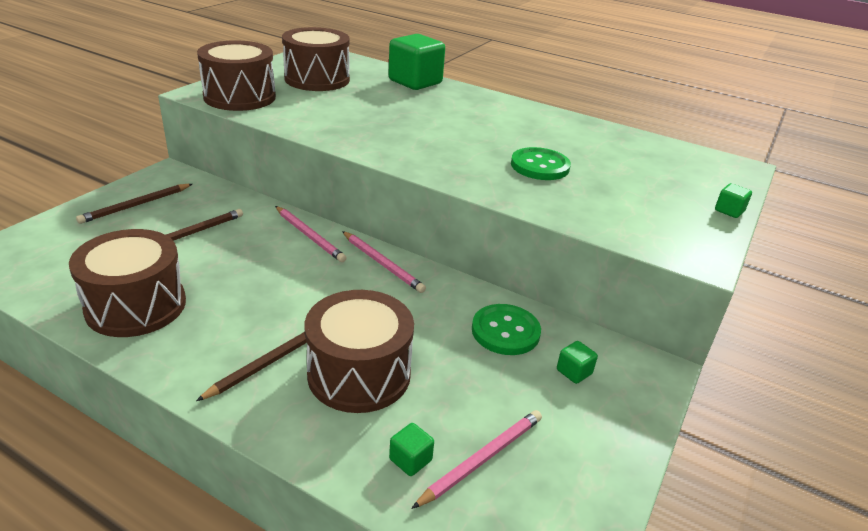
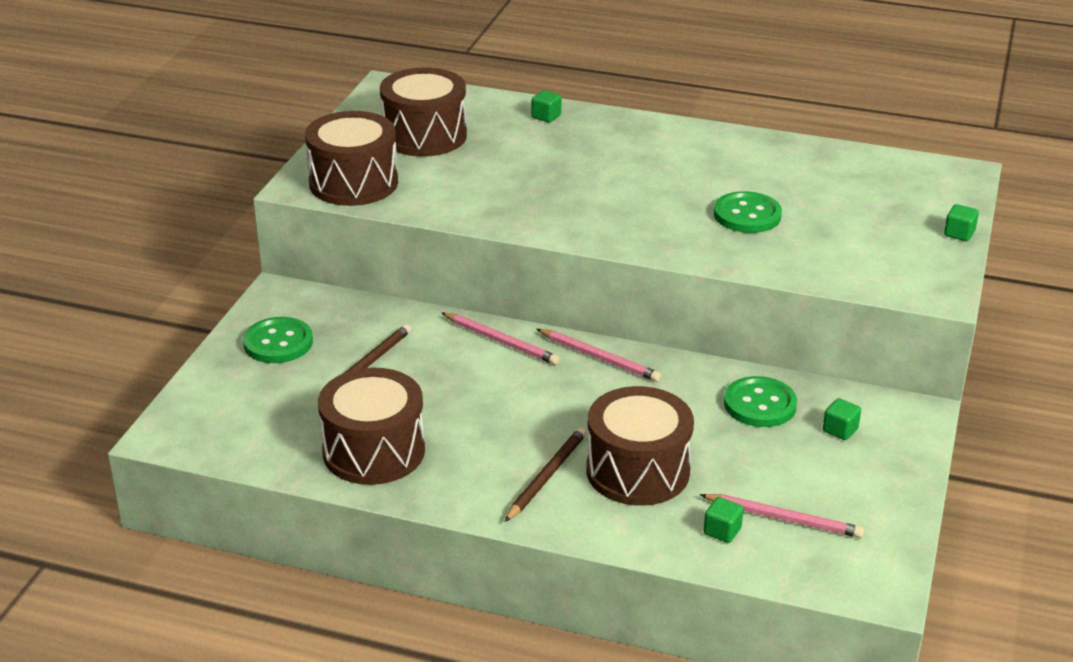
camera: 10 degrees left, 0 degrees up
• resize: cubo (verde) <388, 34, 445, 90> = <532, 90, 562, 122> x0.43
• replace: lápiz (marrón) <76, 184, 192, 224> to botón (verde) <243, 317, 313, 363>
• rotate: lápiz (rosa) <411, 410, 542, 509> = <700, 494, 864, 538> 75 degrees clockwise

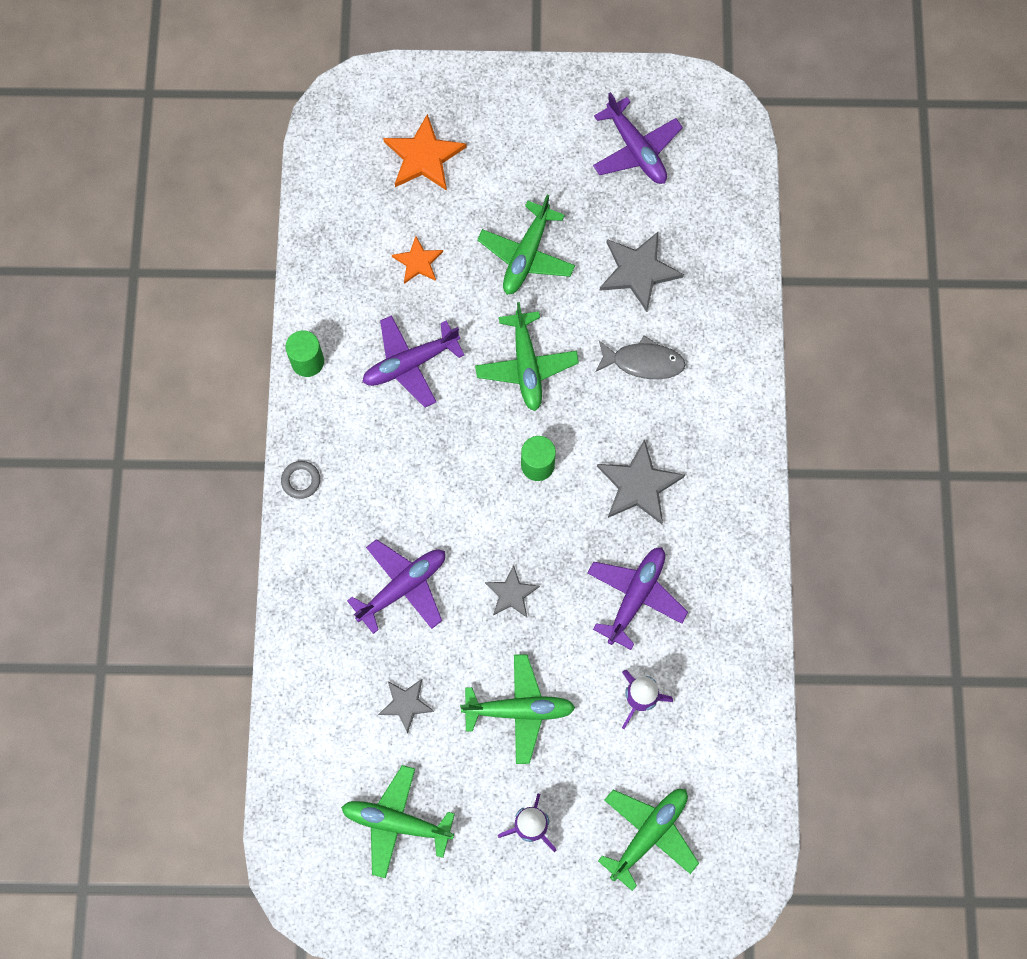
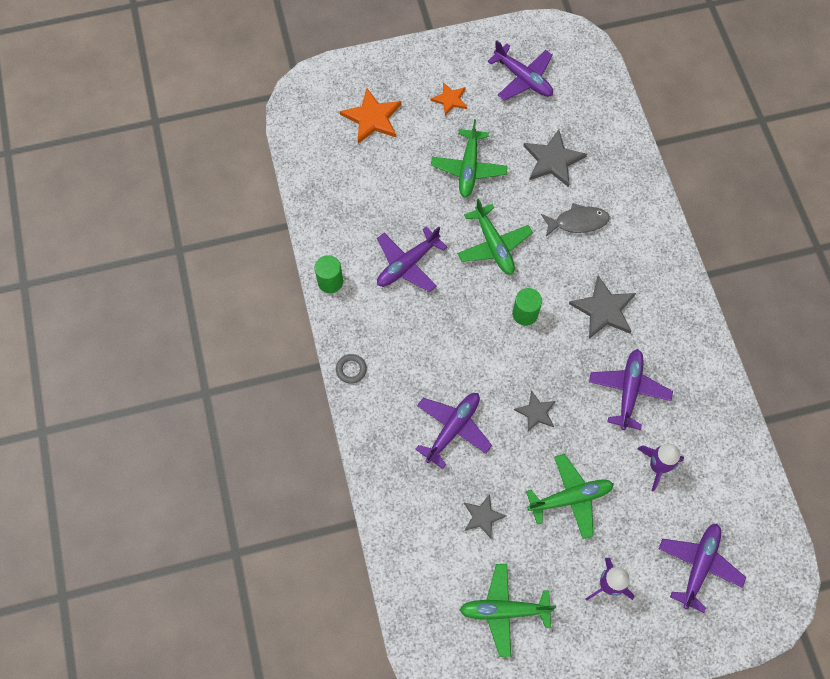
camera: 15 degrees left, 5 degrees down
• move: estrella (naranja) <392, 236, 443, 284> to <430, 82, 467, 116>
• recolor: avión (verde) <598, 789, 699, 891> to avión (morado) <659, 524, 746, 613>

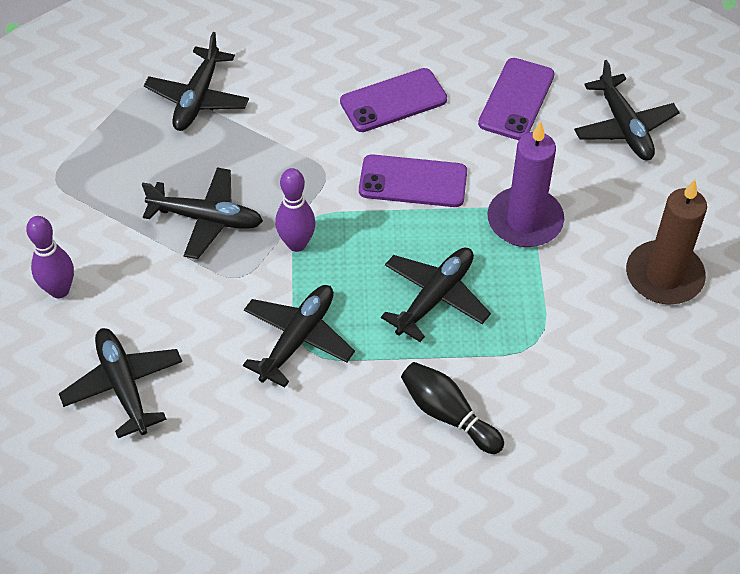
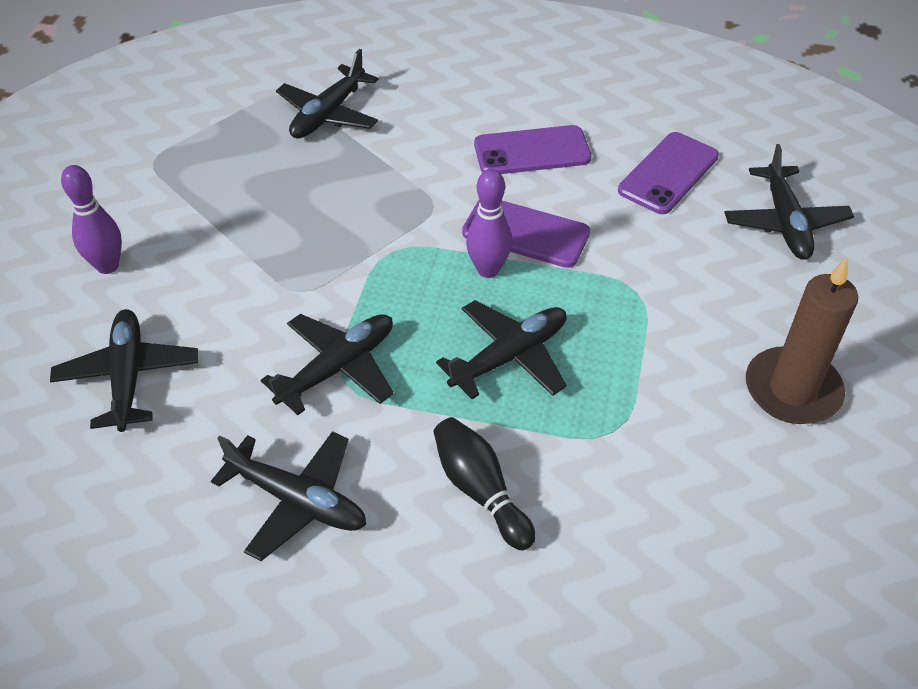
camera: 15 degrees right, 5 degrees down
• delete: vela (morado) <487, 121, 564, 247>
• move: avión (negro) <142, 167, 263, 259> to <211, 431, 366, 561>
• move: bolo (morado) <275, 168, 316, 252> to <466, 169, 512, 278>

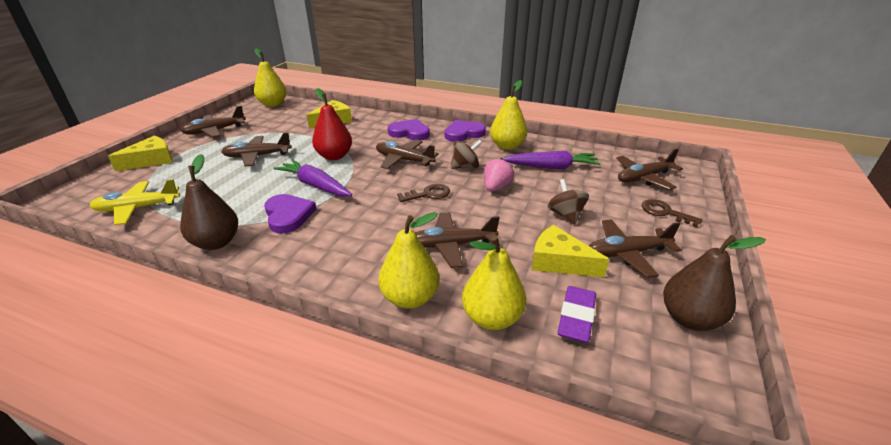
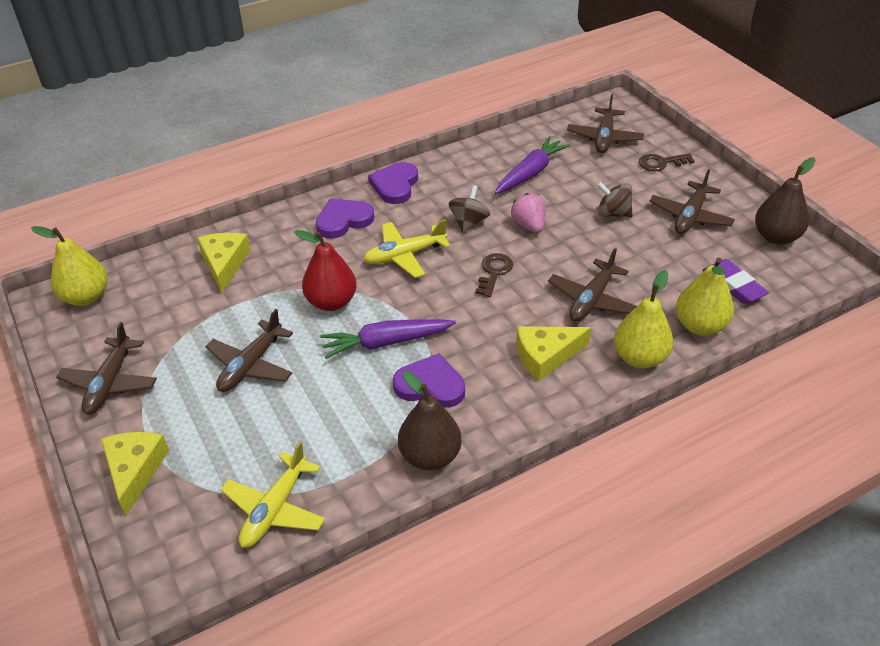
camera: 50 degrees left, 10 degrees up
• delete: pera (amarillo) <490, 80, 527, 150>
• recolor: avión (marrón) <376, 140, 439, 169> to avión (amarillo) <363, 219, 450, 278>
• move: queso (amarillo) <532, 225, 609, 277> to <516, 326, 591, 381>

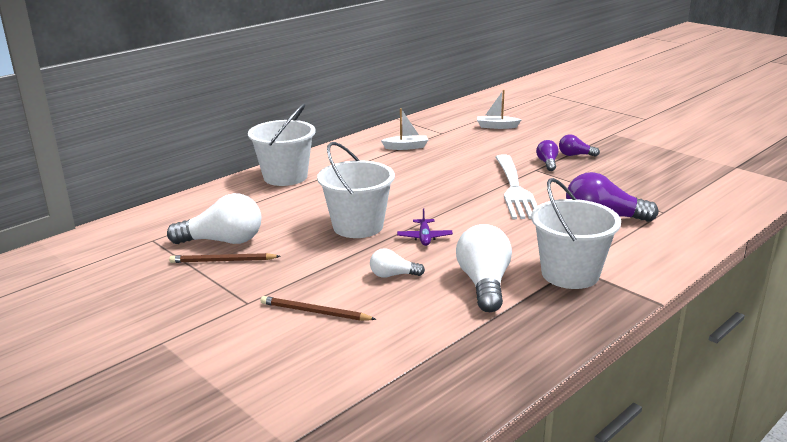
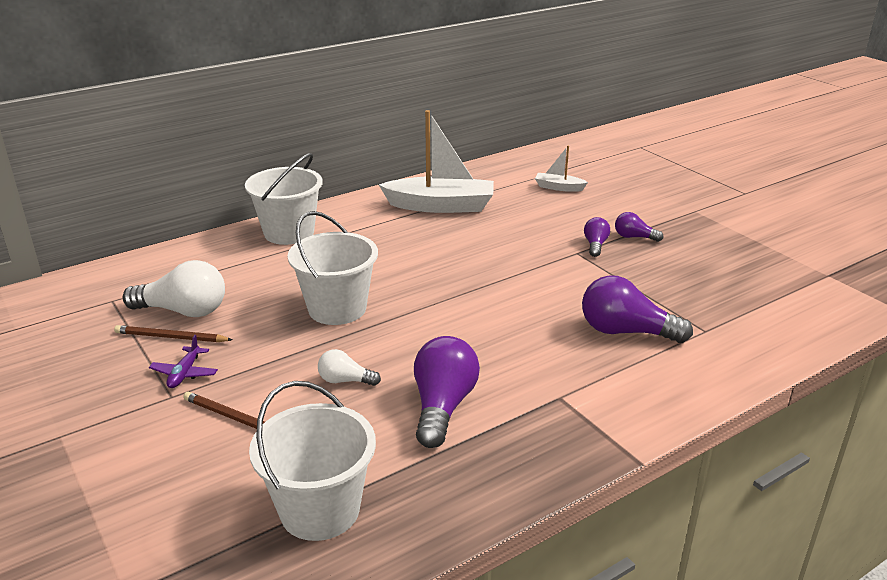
camera: 10 degrees right, 5 degrees up
• resize: barco (blanco) <381, 108, 428, 150> = <379, 110, 494, 213> x2.09
• delete: tenedor (blanco) <495, 154, 537, 219>
• move: balde (blanco) <531, 178, 621, 289> to <249, 381, 376, 541>
• move: avión (morado) <397, 209, 453, 246> to <149, 335, 218, 388>
• recolor: bombilla (blanco) <456, 224, 512, 312> to bombilla (morado) <414, 336, 480, 448>

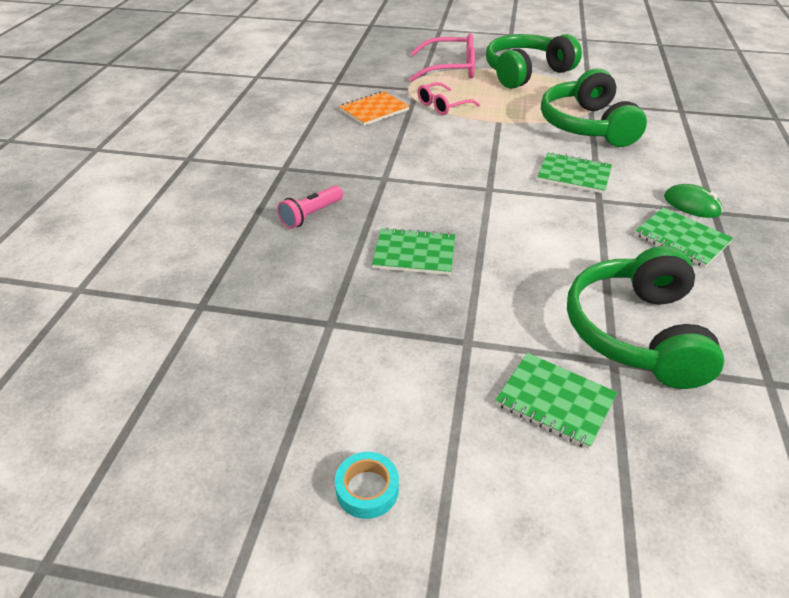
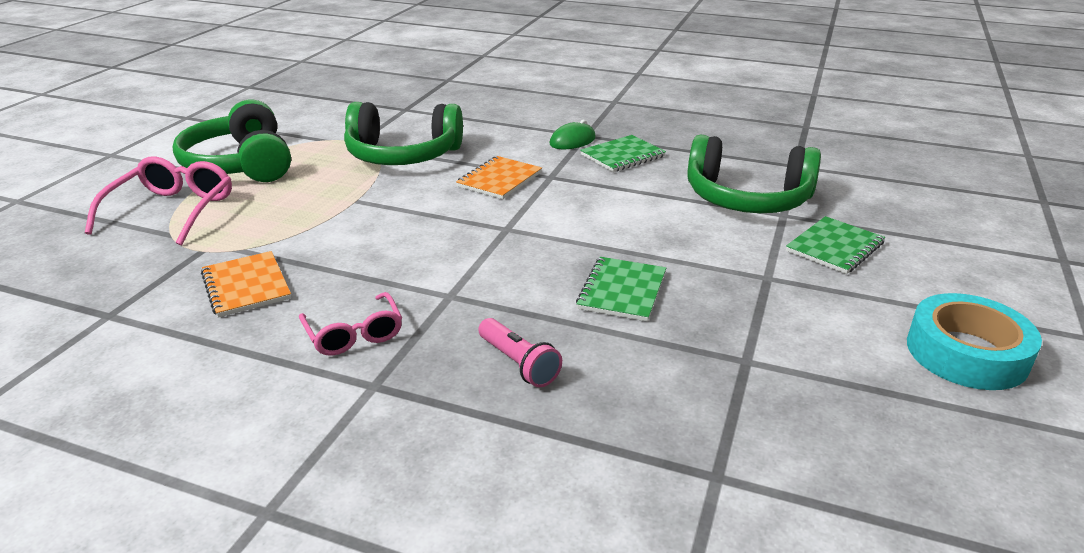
camera: 80 degrees left, 10 degrees down
• move: gafas (rosa) <417, 82, 480, 115> to <299, 292, 402, 356>
• recolor: cuaderno (verde) <537, 152, 612, 194> to cuaderno (naranja) <456, 156, 542, 199>
• resize: cinta adhesiva (turquesa) <335, 452, 399, 519> = <907, 293, 1042, 390> x1.93

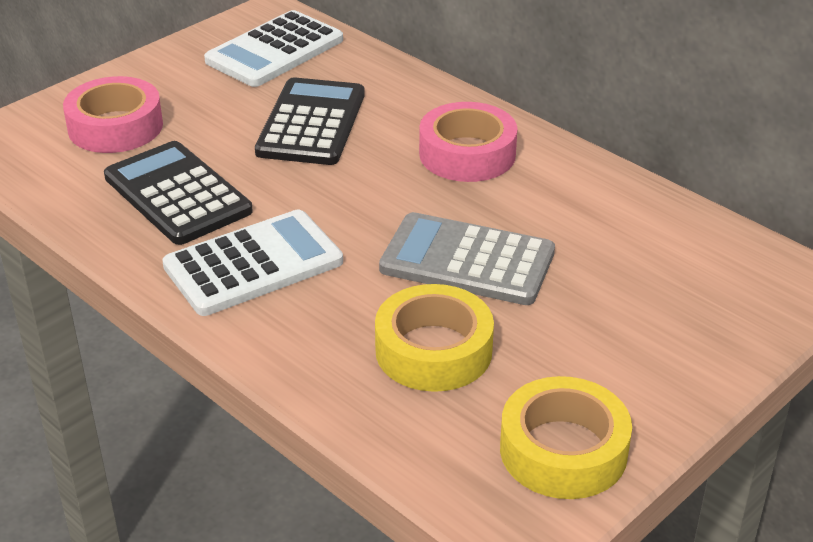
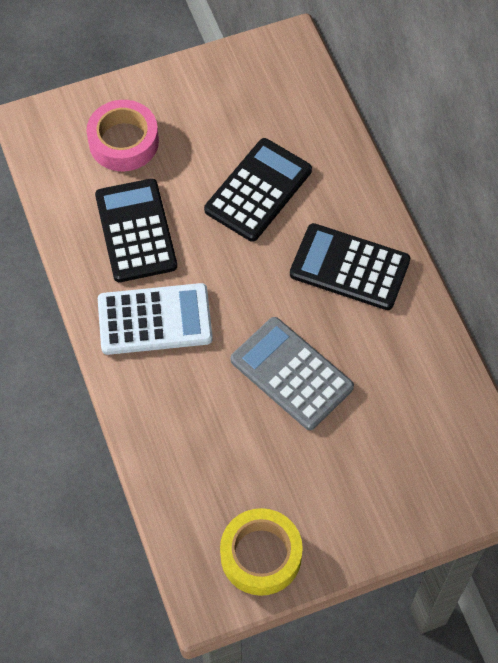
camera: 25 degrees right, 25 degrees up
• delete: calculadora (blanco) <204, 10, 343, 87>
• replace: cinta adhesiva (rosa) <419, 102, 517, 182> to calculadora (negro) <290, 223, 410, 310>
• delete: cinta adhesiva (amarillo) <375, 284, 494, 392>

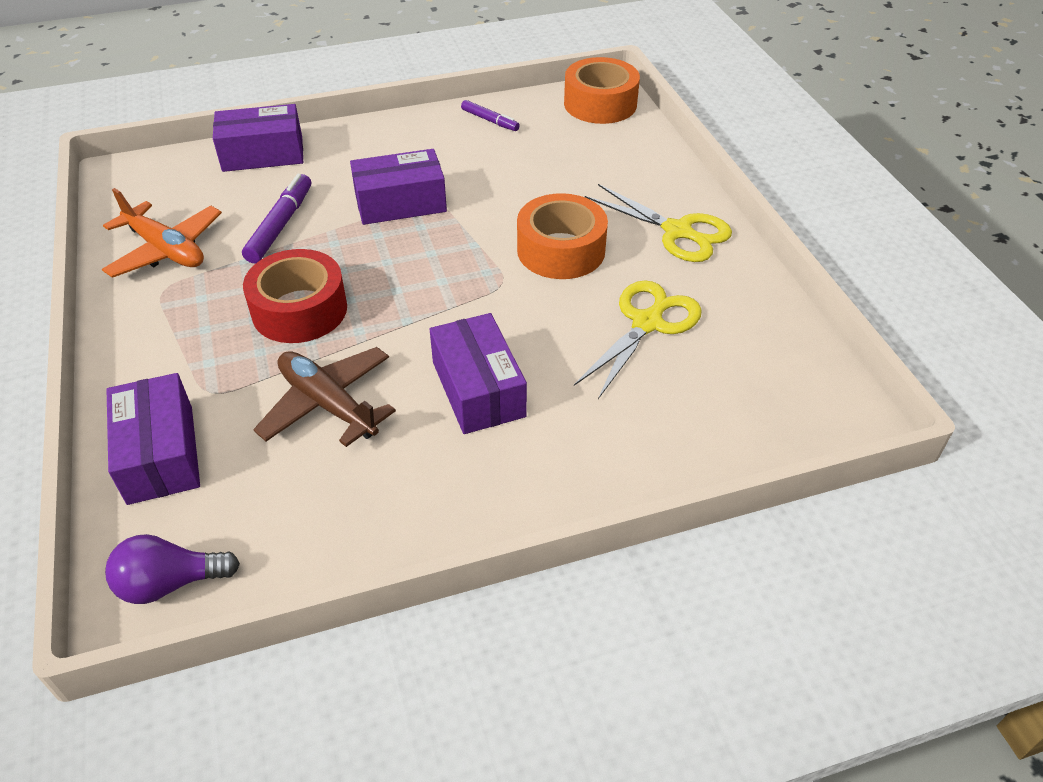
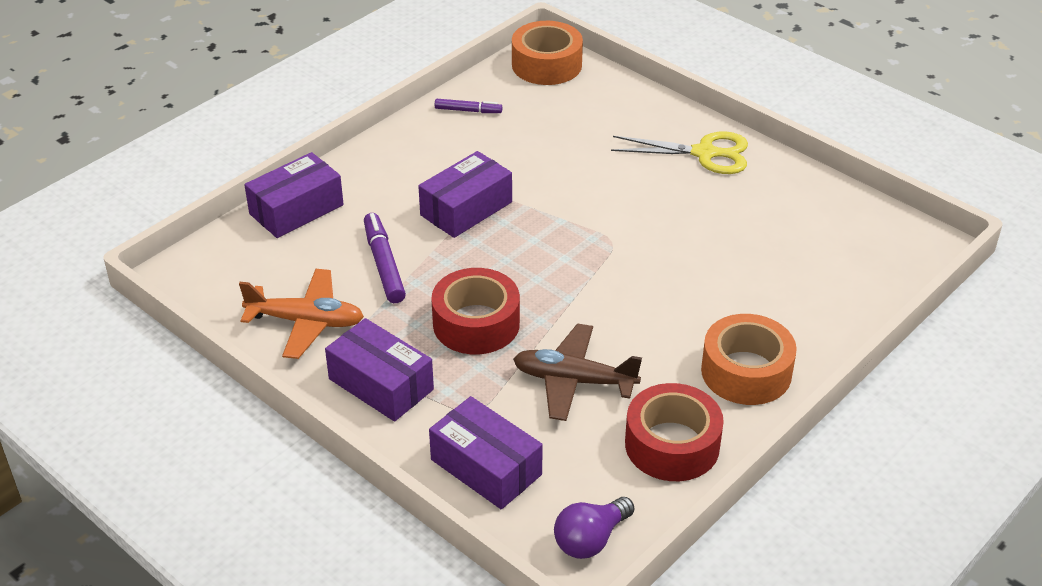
camera: 30 degrees left, 5 degrees down
• move: cinta adhesiva (naranja) <517, 193, 608, 279> to <701, 314, 797, 405>
• delete: tijeras (amarillo) <574, 280, 702, 399>
• move: caja (morado) <430, 313, 527, 434> to <325, 318, 434, 422>
• insert: cinta adhesiva (rojo) <625, 383, 724, 481>

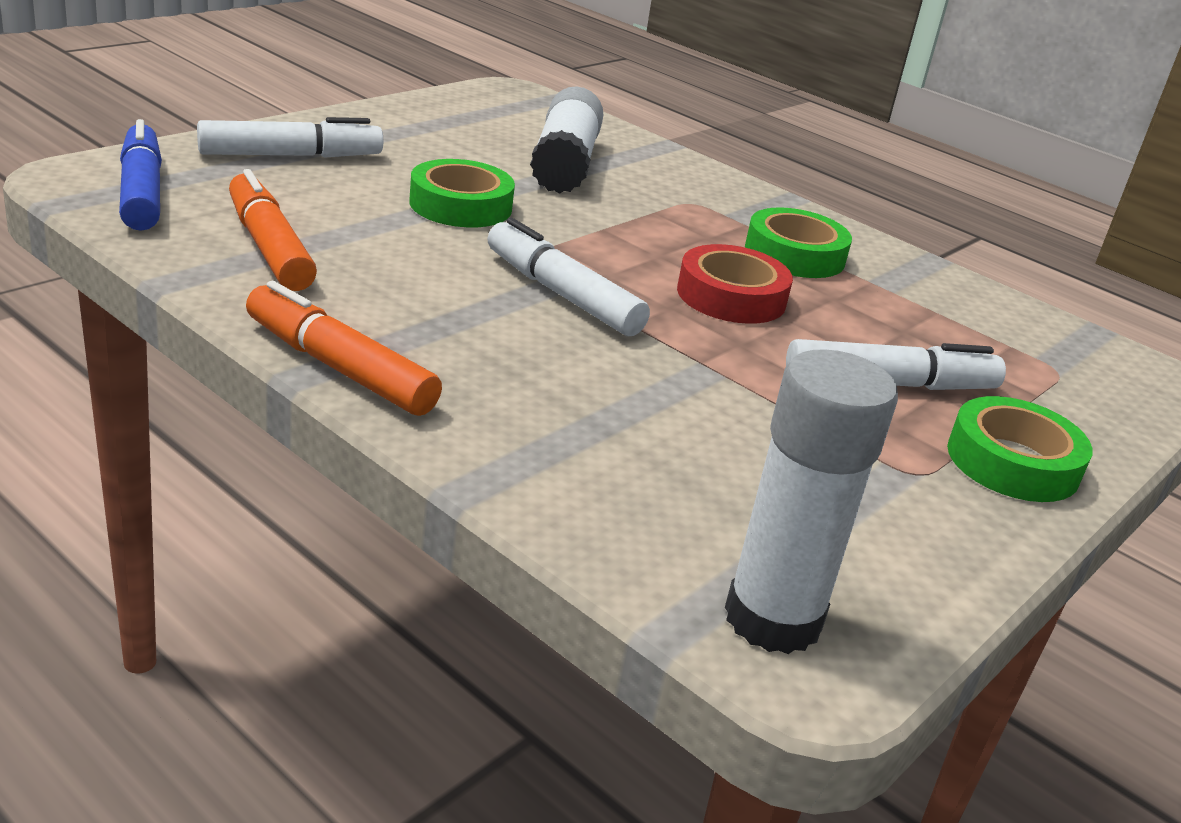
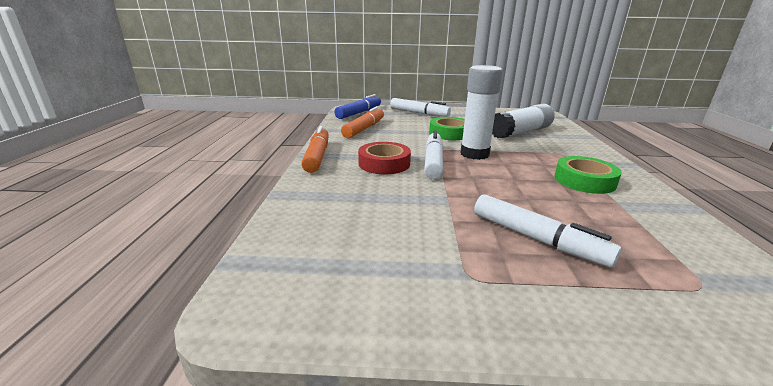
camera: 55 degrees right, 5 degrees down
• move: cinta adhesiva (rojo) <677, 244, 793, 324> to <358, 142, 411, 174>
• move: barra de pegamento (blanco) <725, 349, 898, 654> to <460, 65, 503, 160>
• delete: cinta adhesiva (verde) <947, 396, 1093, 502>

